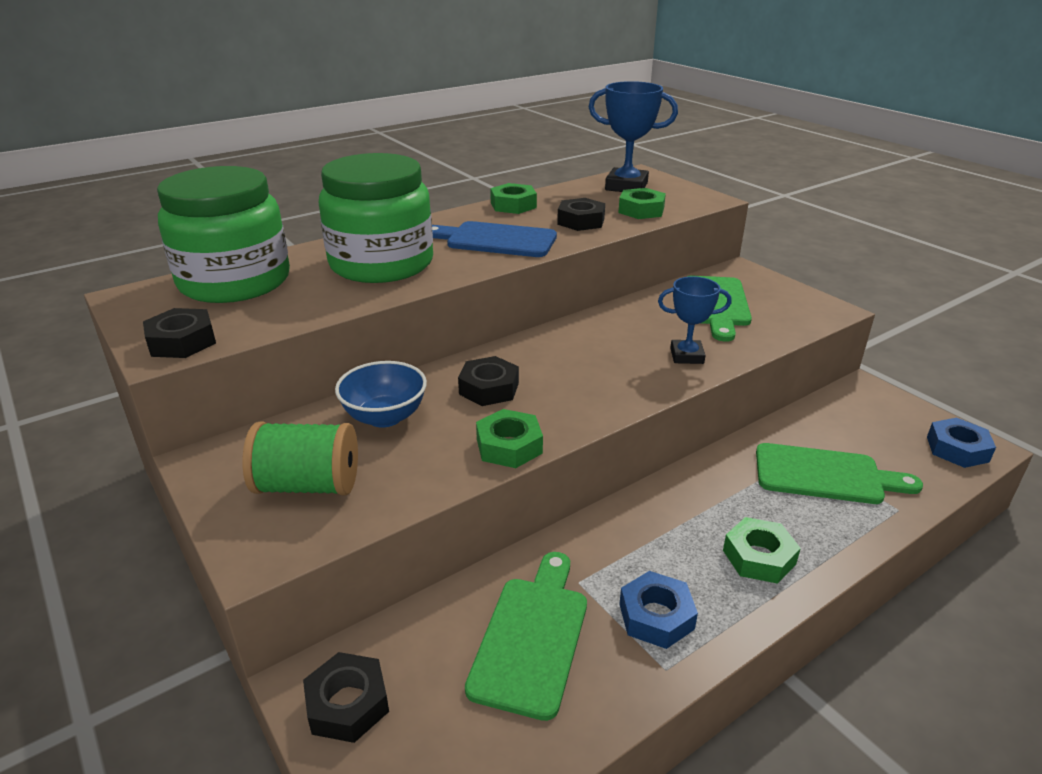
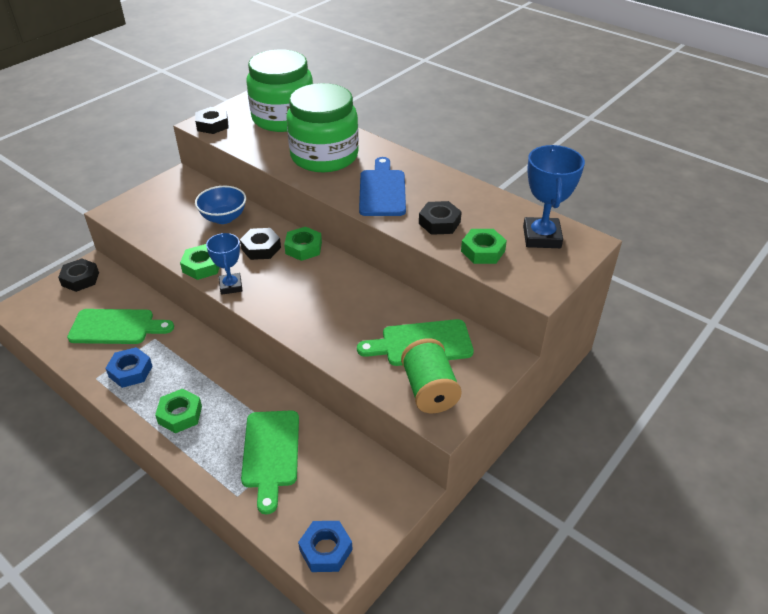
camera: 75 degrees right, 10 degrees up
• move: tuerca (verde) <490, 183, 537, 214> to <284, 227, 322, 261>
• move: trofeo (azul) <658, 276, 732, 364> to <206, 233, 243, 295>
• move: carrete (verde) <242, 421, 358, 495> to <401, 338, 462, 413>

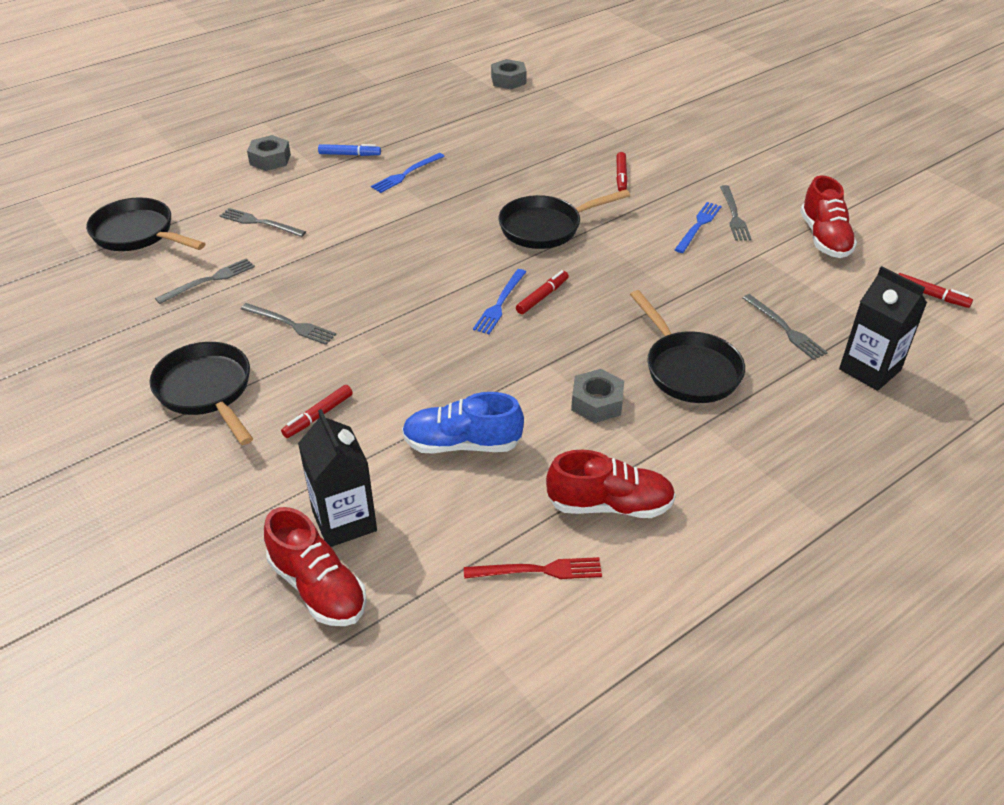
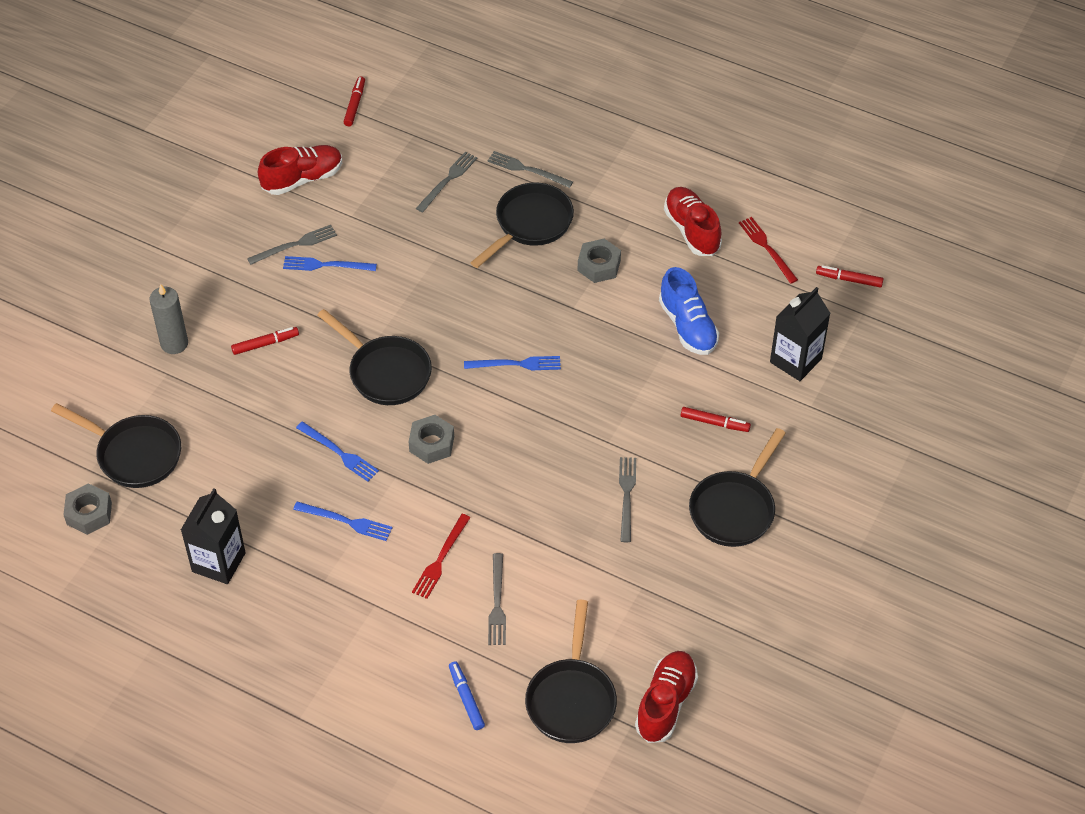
camera: 115 degrees left, 10 degrees up
• move: tuerca (gris) <247, 135, 291, 171> to <409, 415, 454, 464>
• move: rotulador (azul) <318, 144, 381, 156> to <449, 661, 485, 730>
• move: tenedor (gris) <155, 258, 255, 304> to <487, 151, 573, 188>
• move: cartón de leche (negro) <839, 266, 927, 391> to <181, 488, 246, 584>
• move: rotulador (rojo) <516, 270, 569, 314> to <816, 265, 883, 288>
• move: zapato (rojo) <264, 507, 367, 626> to <635, 651, 698, 743>
• insert: vela (gris) <149, 284, 188, 354>
• insert: sartén (negro) <51, 403, 181, 488>
• insert: tenedor (azul) <296, 422, 379, 482>
• insert: tenedor (rojo) <412, 514, 471, 599>

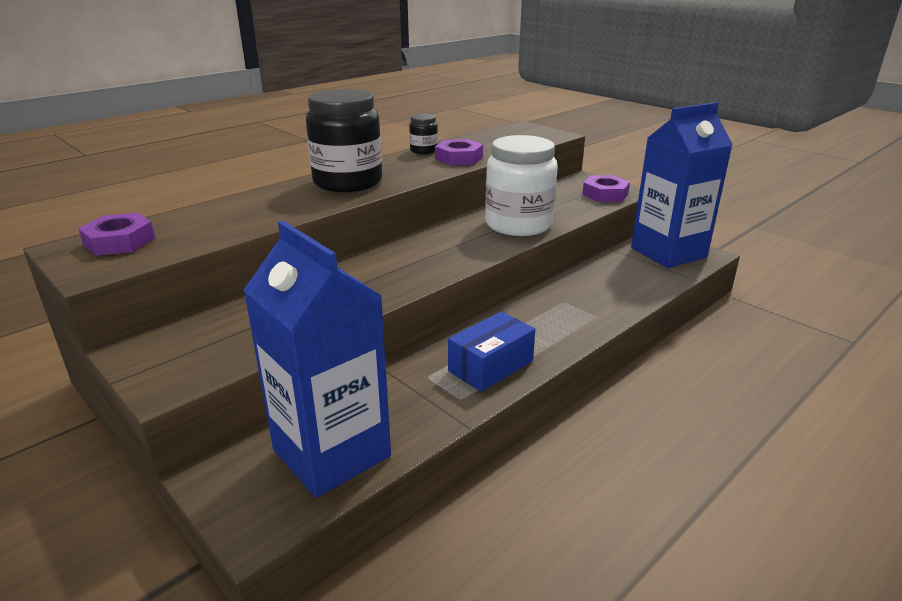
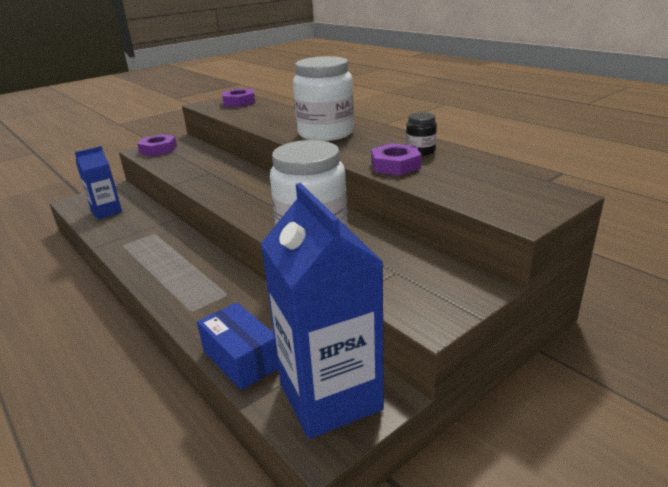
camera: 95 degrees right, 0 degrees up
• recolor: tarro (negro) <306, 89, 382, 192> to tarro (blanco) <293, 56, 354, 141>
• move: tuerca (morado) <582, 175, 630, 202> to <137, 134, 177, 156>
• resize: cartón de leche (azul) <243, 221, 391, 498> = <75, 146, 122, 219> x0.54
• move: caja (azul) <448, 311, 535, 392> to <197, 302, 279, 390>

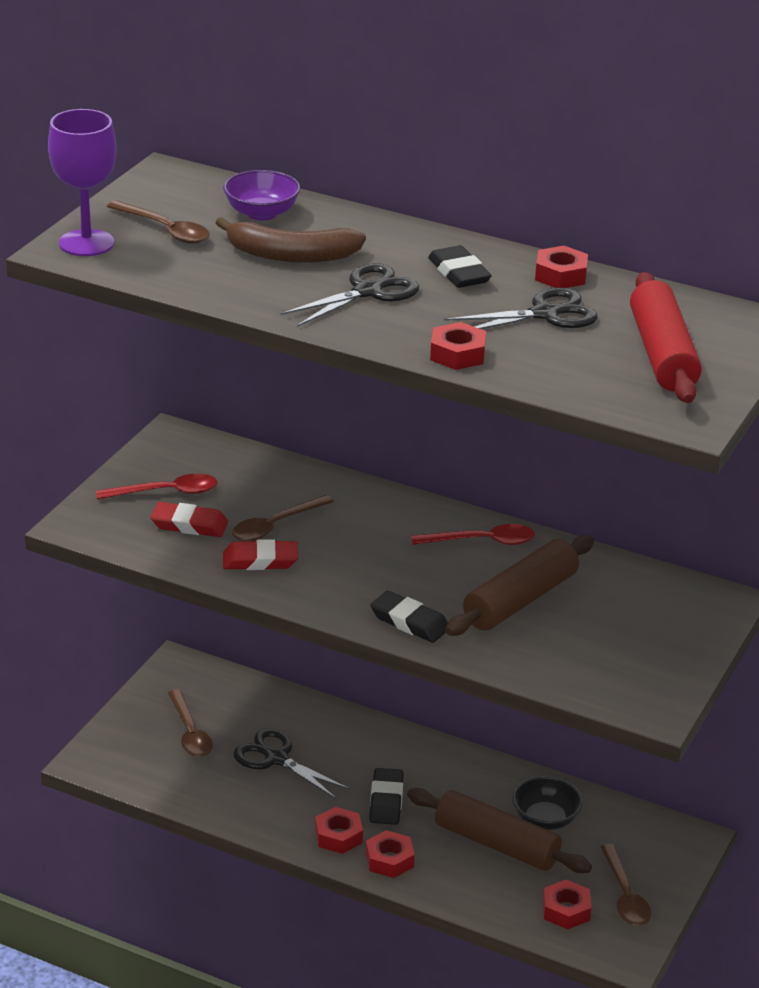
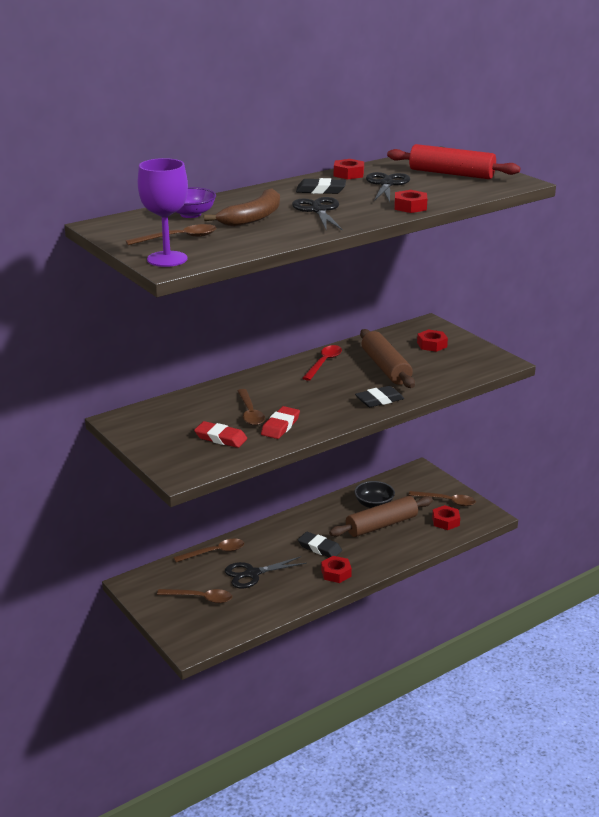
camera: 60 degrees left, 5 degrees down
• delete: cuchara (rojo) <96, 474, 217, 500>
• rotate: goma de borrar (rojo) <150, 502, 228, 537> = <194, 421, 247, 448> 75 degrees clockwise
• move: tuerca (rojo) <366, 830, 415, 878> to <417, 330, 448, 352>
• insert: cuchara (marrón) <174, 539, 244, 562>

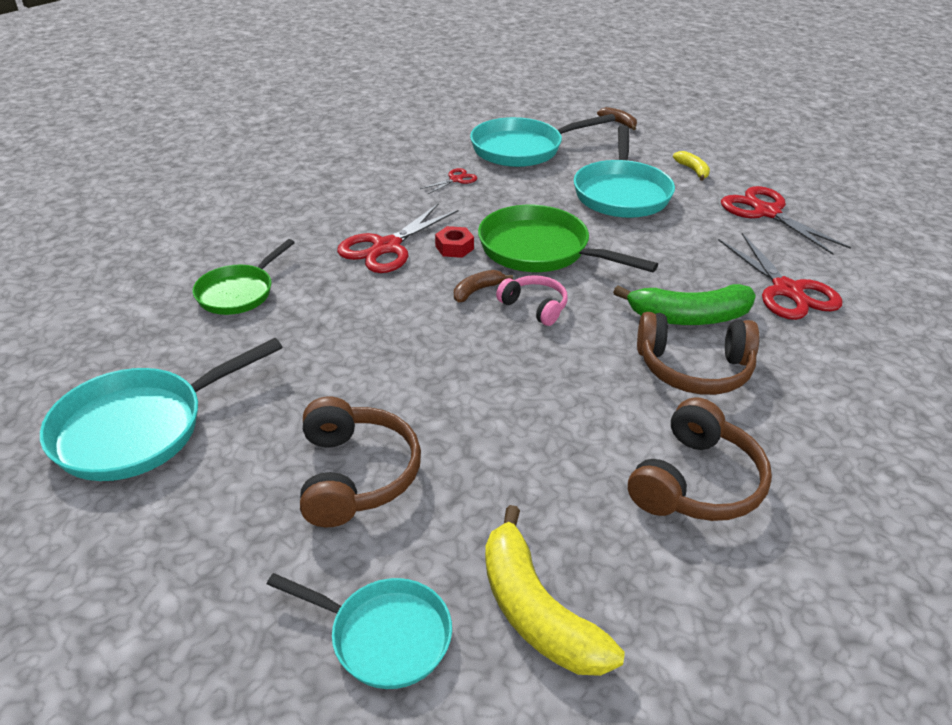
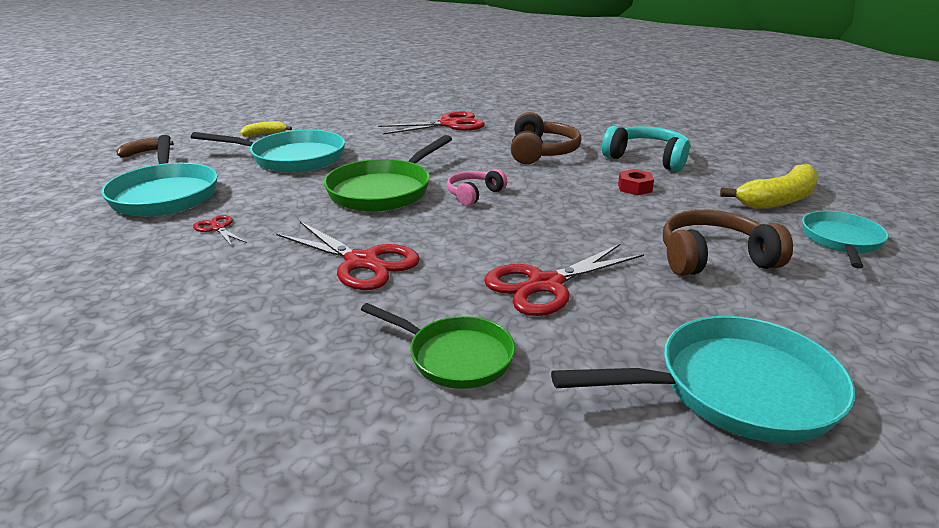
camera: 90 degrees left, 10 degrees down
• move: tijeras (rojo) <721, 186, 851, 255> to <484, 243, 644, 316>
• move: tuerca (rojo) <435, 226, 474, 258> to <618, 169, 654, 195>
• delete: plátano (marrón) <454, 270, 513, 302>
• delete: plátano (verde) <613, 284, 756, 325>
• rotate: sartén (turquesa) <40, 338, 282, 481> = <551, 316, 855, 443> 60 degrees counterclockwise
• recolor: auriculares (marrón) <628, 397, 772, 521> to auriculares (turquesa) <602, 126, 690, 172>

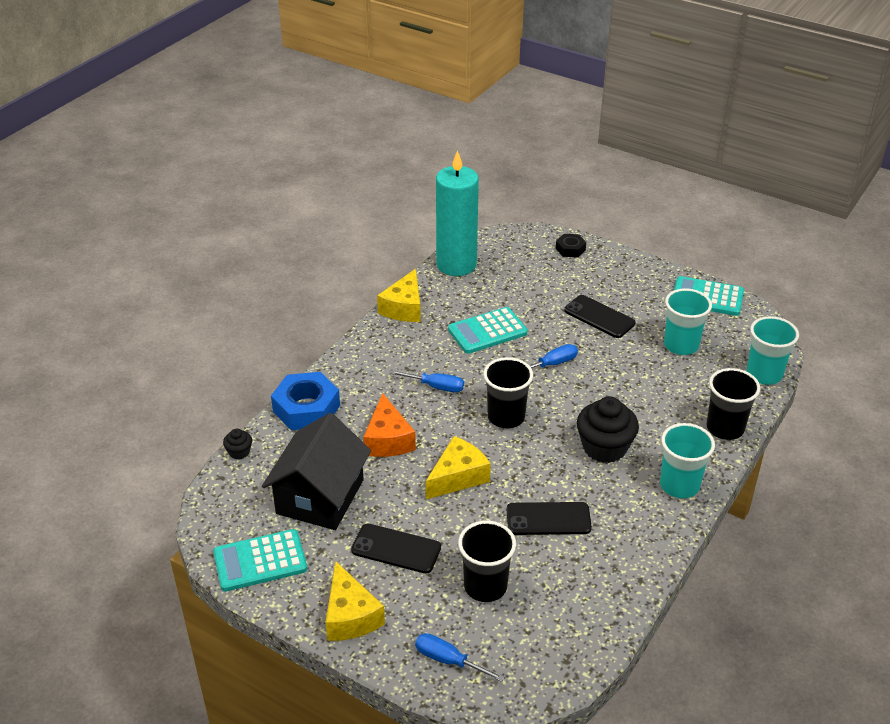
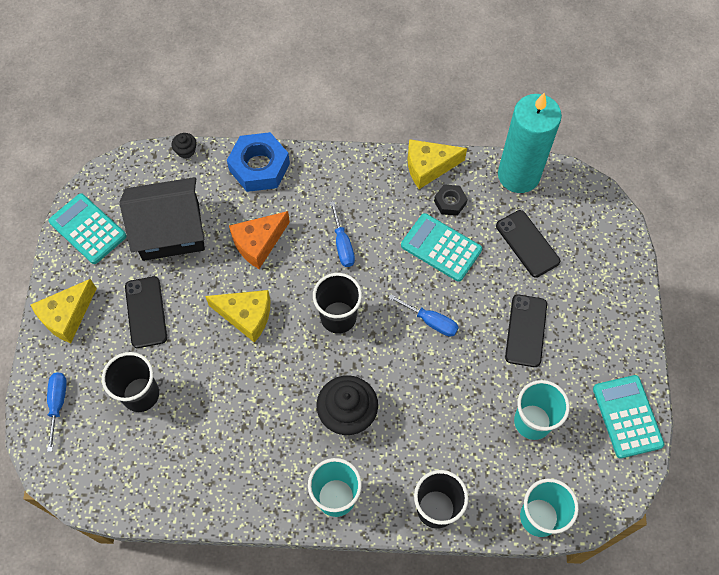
camera: 60 degrees right, 25 degrees up
• move: tuerca (negro) <556, 234, 586, 258> to <434, 184, 467, 216>
• move: móvil (negro) <507, 502, 592, 535> to <496, 210, 560, 277>

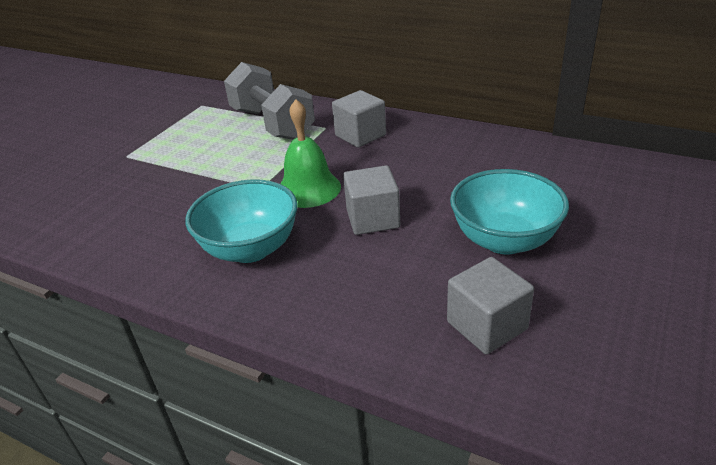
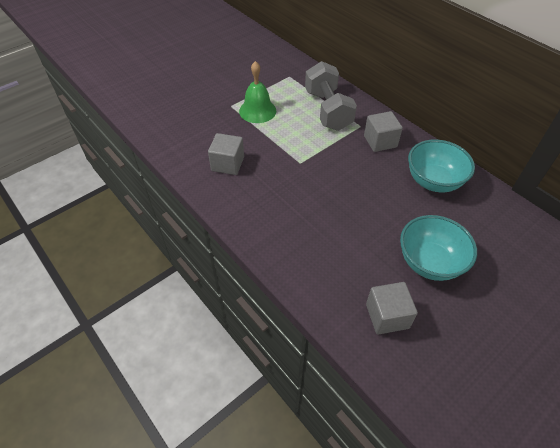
camera: 20 degrees right, 15 degrees up
• move: campana (verde) <280, 99, 341, 208> to <239, 61, 276, 123>
• move: cubo (gris) <343, 165, 400, 235> to <208, 133, 244, 175>
• move: cuenco (turquesa) <185, 179, 298, 263> to <408, 140, 475, 192>

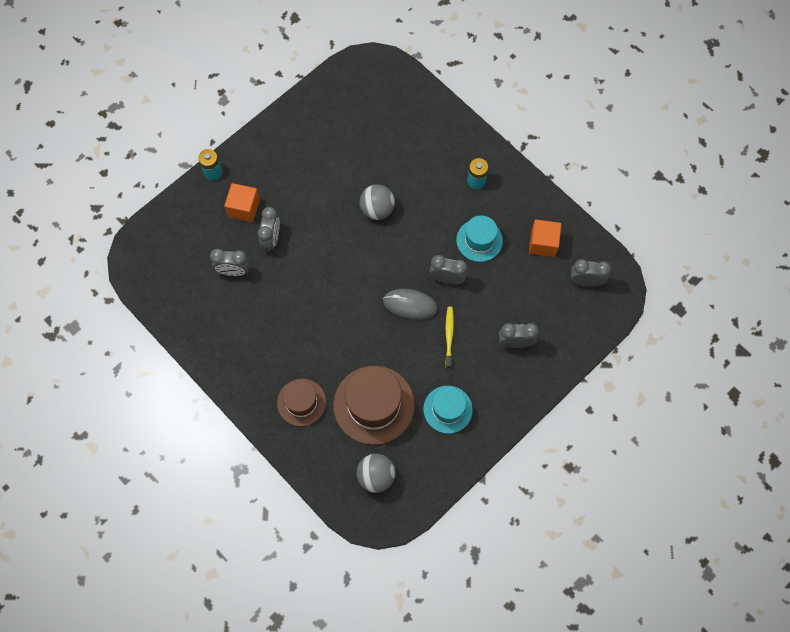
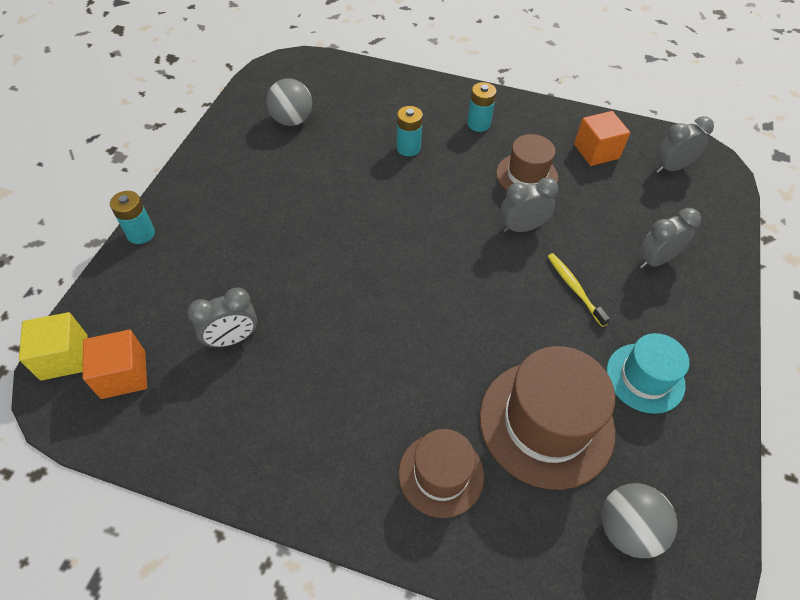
camera: 30 degrees left, 15 degrees down
• move: cubo (naranja) <224, 183, 260, 222> to <83, 330, 147, 399>
• move: pelota (gris) <359, 184, 395, 220> to <266, 78, 312, 126>
• delete: despertador (gris) <257, 207, 280, 252>
• recolor: sombrero (turquesa) <456, 215, 503, 262> to sombrero (marrón) <496, 134, 558, 190>
• delete: ratón (gris) <383, 289, 438, 320>
• insert: pila (turquesa) <397, 106, 423, 156>
• insert: cubo (amarillo) <19, 312, 88, 381>

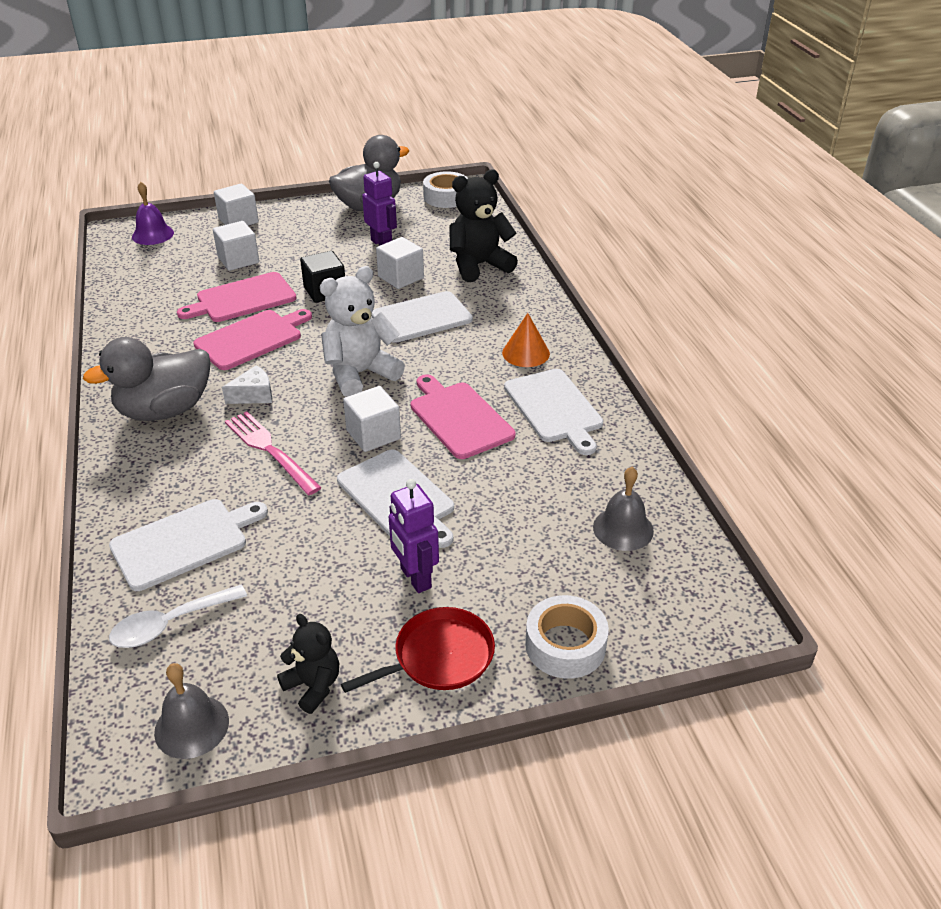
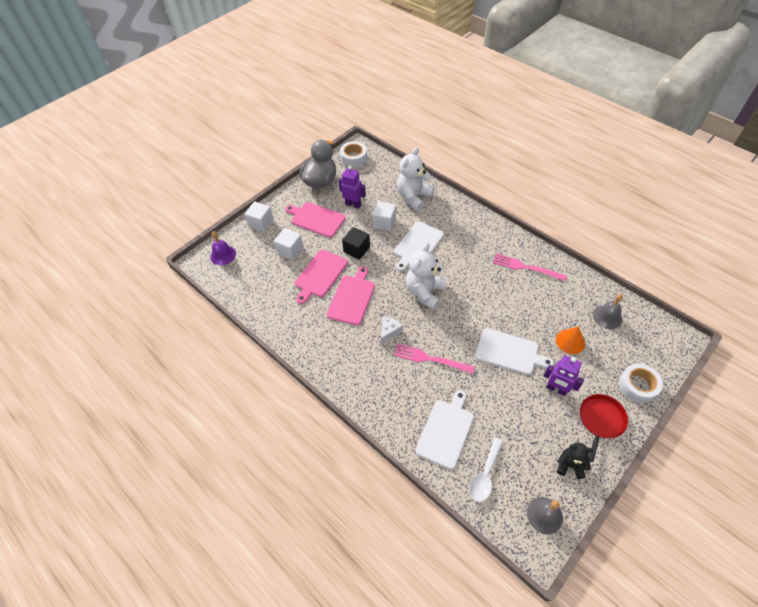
camera: 30 degrees left, 15 degrees up
• recolor: osito (negro) <449, 169, 518, 282> to osito (blanco) <397, 147, 434, 211>
• move: cono (naranja) <502, 313, 550, 367> to <556, 326, 585, 354>
• delete: pato (gris) <83, 337, 210, 421>
• replace: tabla de cortar (blanco) <504, 369, 603, 455> to tenedor (rosa) <493, 253, 567, 281>
• move: tabla de cortar (rosa) <411, 374, 515, 459> to <285, 202, 346, 238>
• delete: cubo (blanco) <343, 386, 401, 452>

